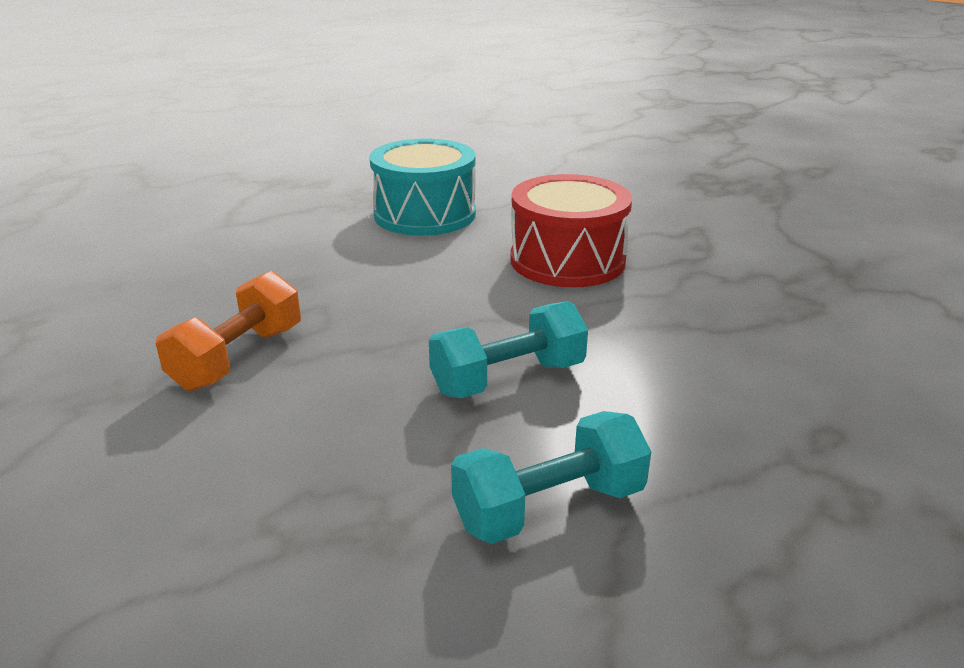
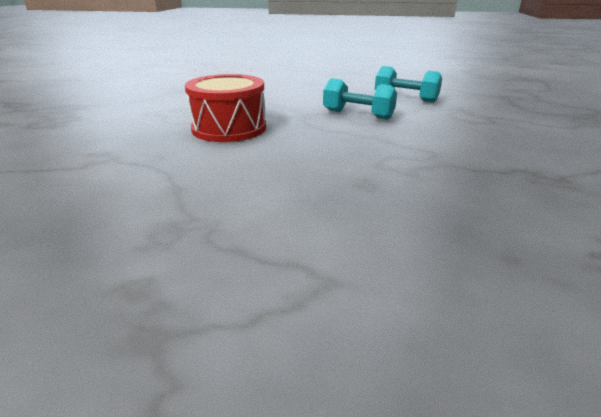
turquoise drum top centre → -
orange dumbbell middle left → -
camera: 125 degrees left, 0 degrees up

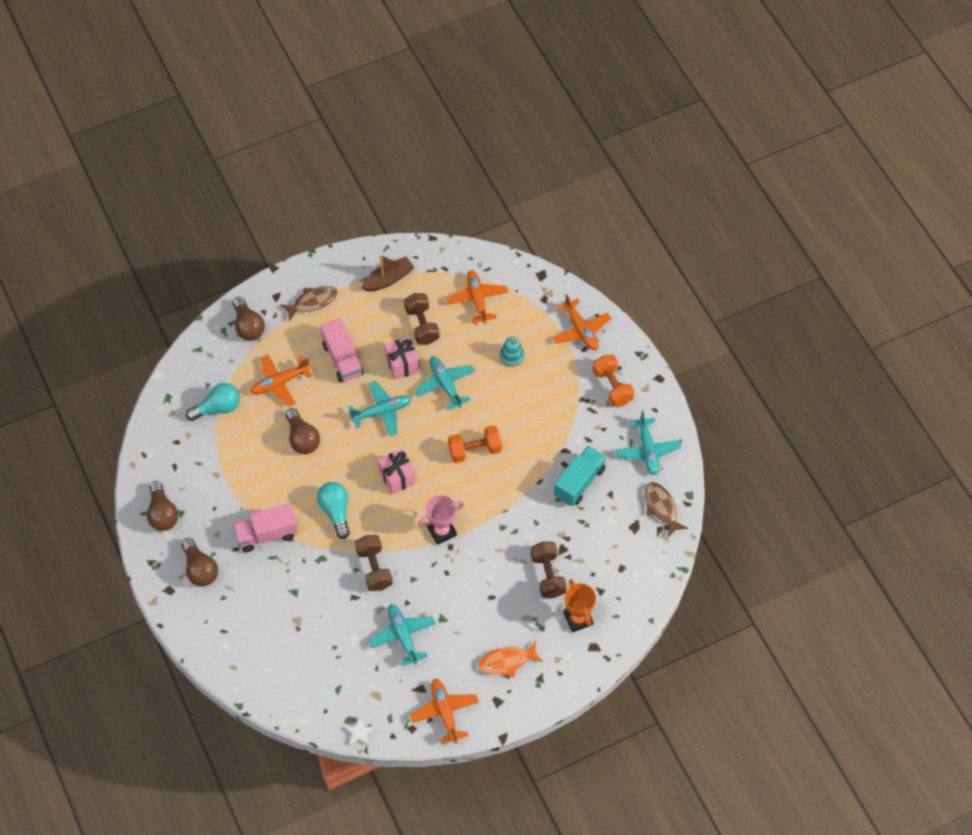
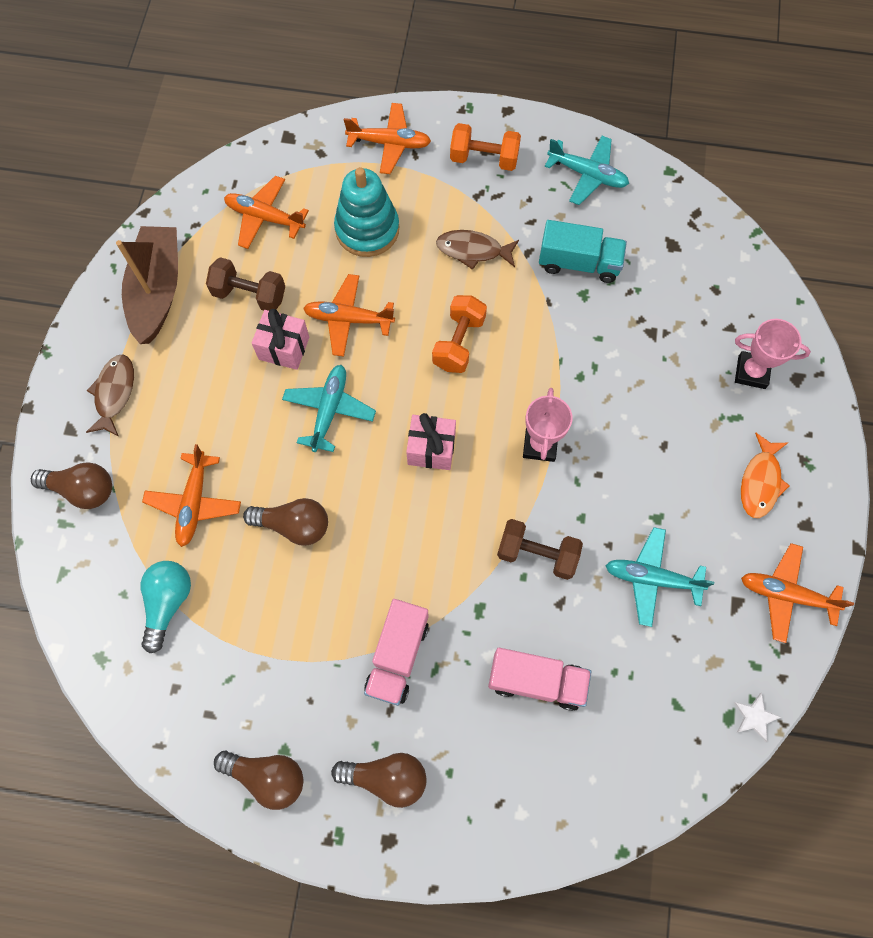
brown boat top centre → brown boat top left, x1.56
pink truck (2nd from left) centre → pink truck (2nd from left) bottom centre, moved
turquoise stacking toy centre → turquoise stacking toy top centre, x1.88
turquoise plane (3rd from left) centre → orange plane (3rd from left) centre
turquoise truck centre → turquoise truck top right, 120 degrees clockwise
turquoise light bulb (2nd from left) centre → -
brown fish (2nd from left) middle right → brown fish (2nd from left) top centre, moved
brown dumbbell (3rd from left) bottom centre → -
orange trophy bottom centre → pink trophy (2nd from left) middle right
camera: 55 degrees left, 10 degrees up

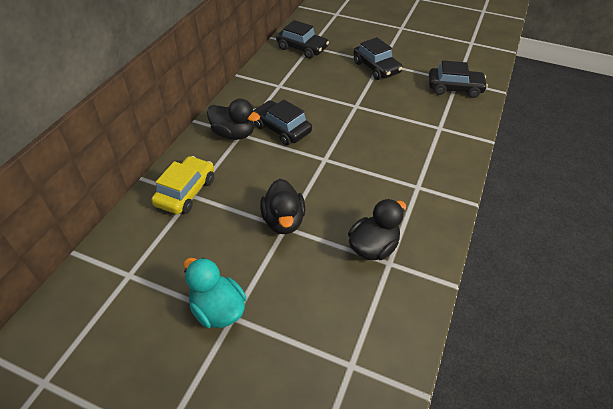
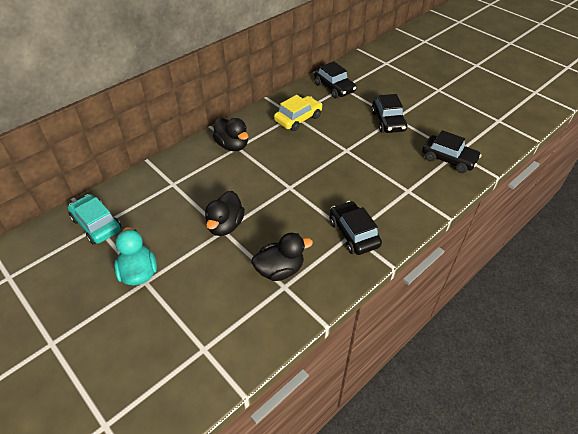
black car (1st from left in the first image) top centre → black car (2nd from left) centre, moved
yellow car middle left → yellow car top centre, moved
- → turquoise car middle left
camera: 25 degrees right, 0 degrees up

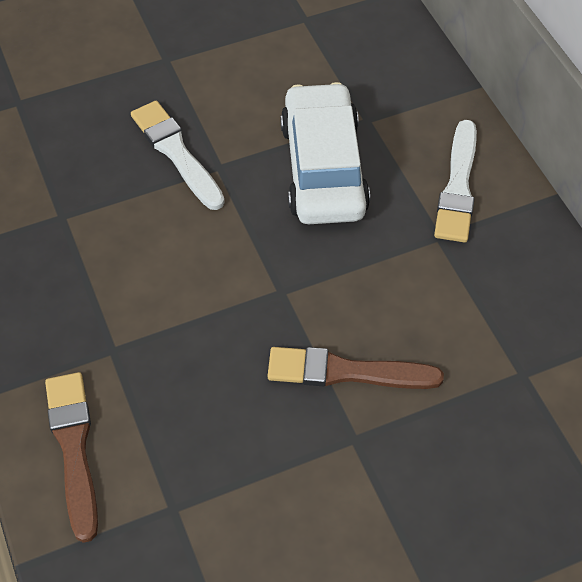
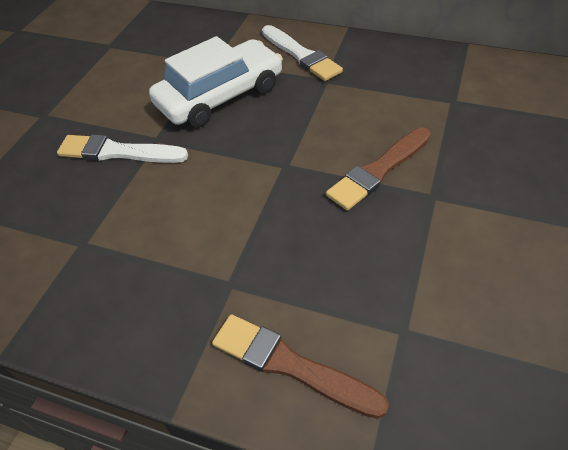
white car top centre, 105 degrees clockwise
camera: 45 degrees left, 5 degrees down

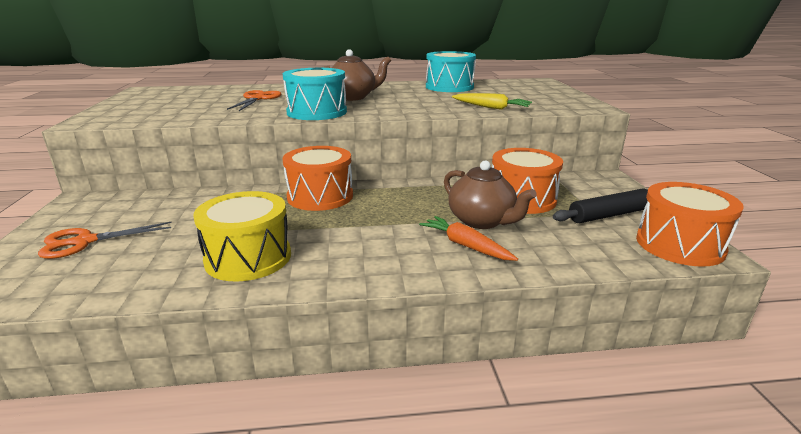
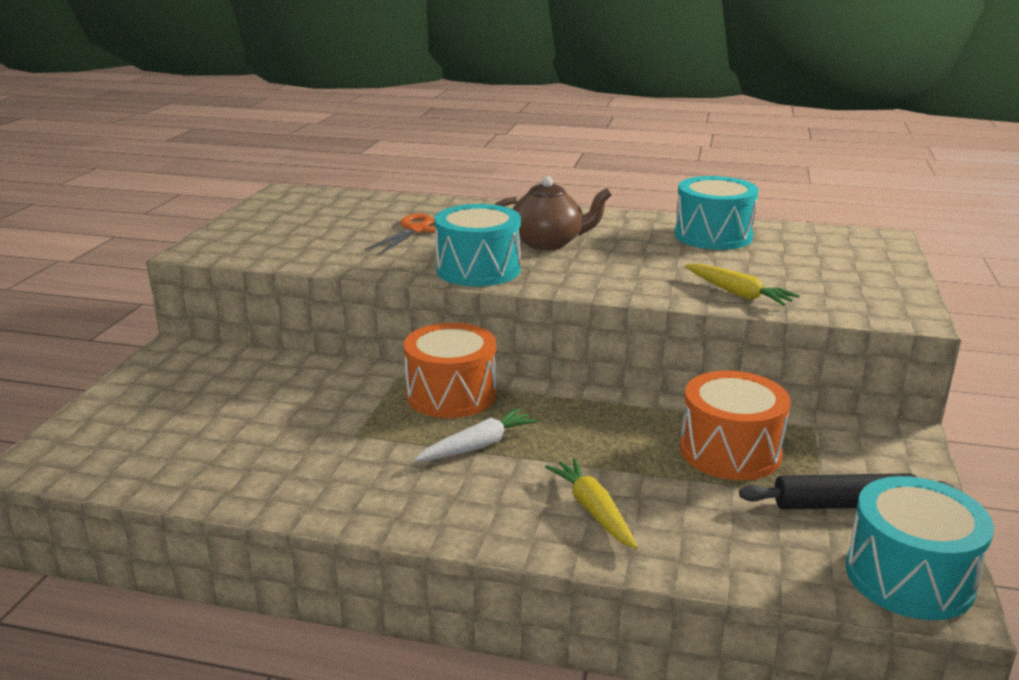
brown teapot (2nd from left) centre → -
orange drum (3rd from left) middle right → turquoise drum (3rd from left) bottom right
yellow drum middle left → -
orange carrot centre → yellow carrot (1st from left) bottom centre
orange scissors (1st from left) middle left → -
- → white carrot centre
camera: 20 degrees right, 0 degrees up

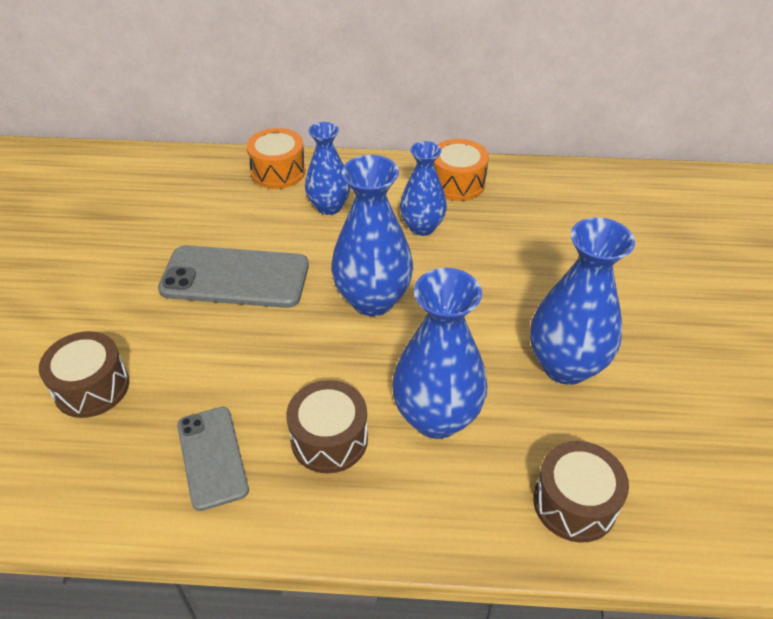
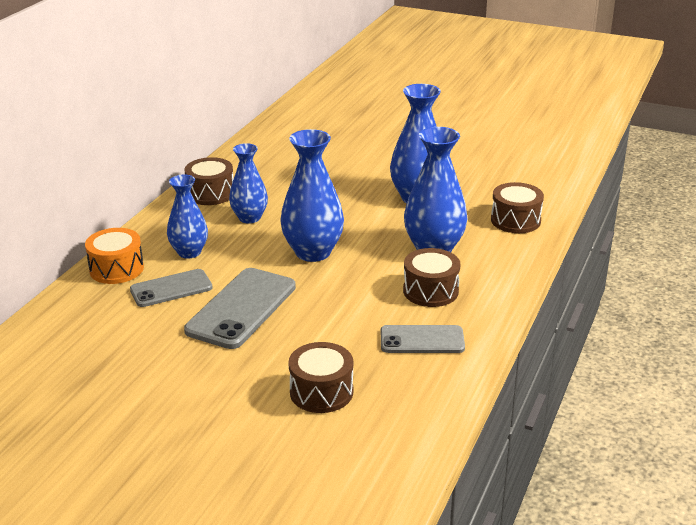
orange drum (2nd from left) top centre → brown drum (1st from left) middle left
- → grey phone (1st from left) middle left
camera: 70 degrees left, 15 degrees down

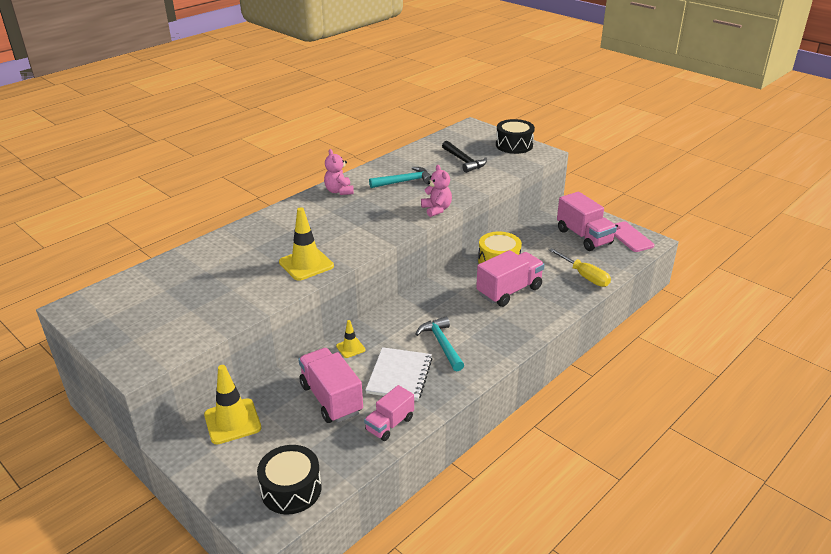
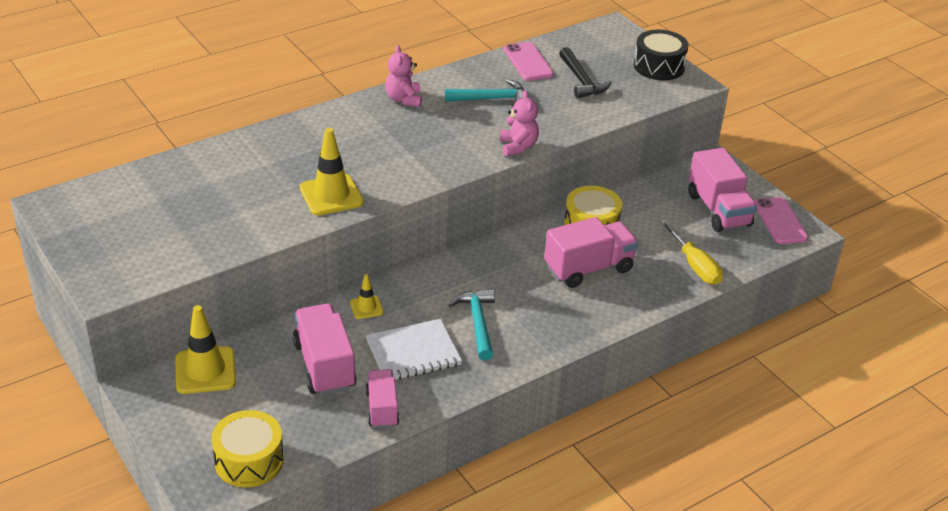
white notebook bottom centre, 45 degrees clockwise
pink truck (2nd from left) bottom centre, 120 degrees clockwise
black drum (1st from left) bottom centre → yellow drum (1st from left) bottom left
- → pink phone (1st from left) top centre
camera: 10 degrees right, 5 degrees up

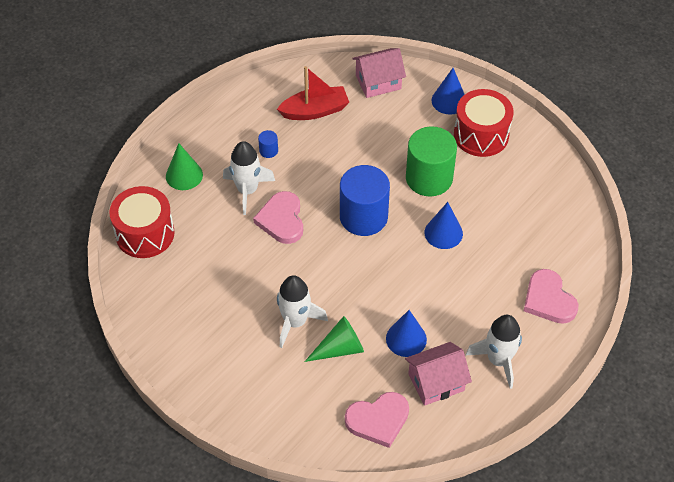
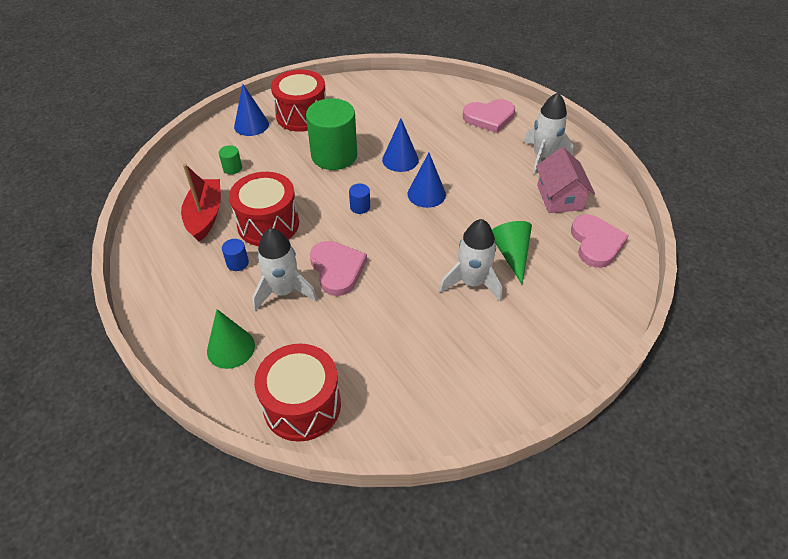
pink house (1st from left) top centre → -
blue cylinder (2nd from left) centre, x0.41
pink heart (1st from left) centre, 120 degrees counterclockwise
blue cone (1st from left in the first image) bottom centre → blue cone (3rd from left) top centre, moved
- → green cylinder (1st from left) top left
- → red drum (1st from left) centre
camera: 75 degrees left, 5 degrees down

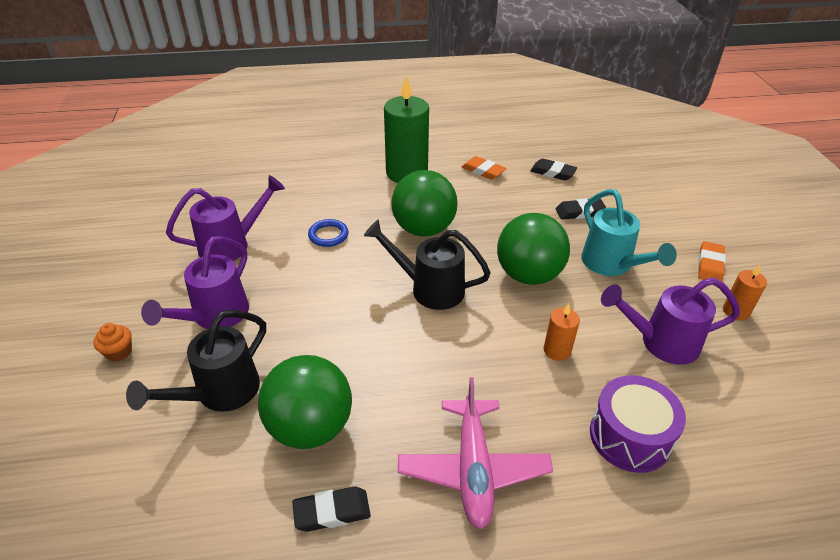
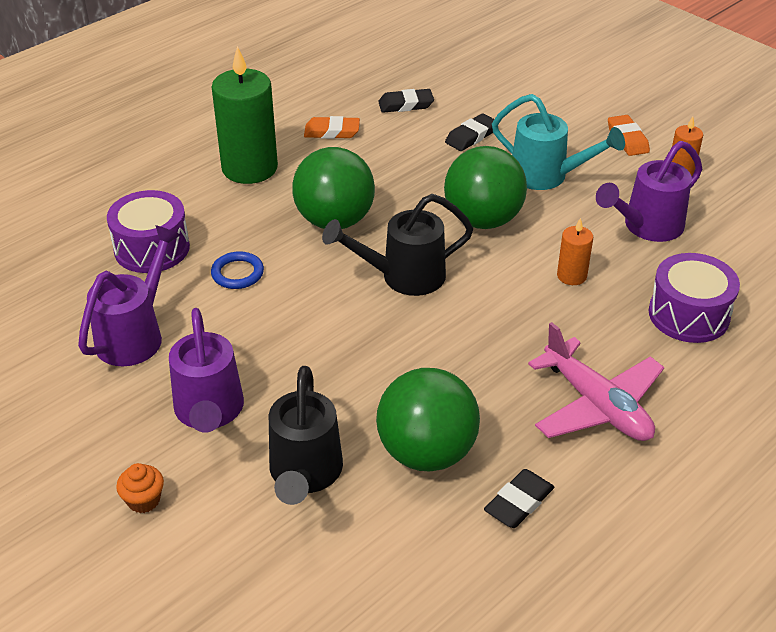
- → purple drum (1st from left) middle left
camera: 35 degrees left, 0 degrees up

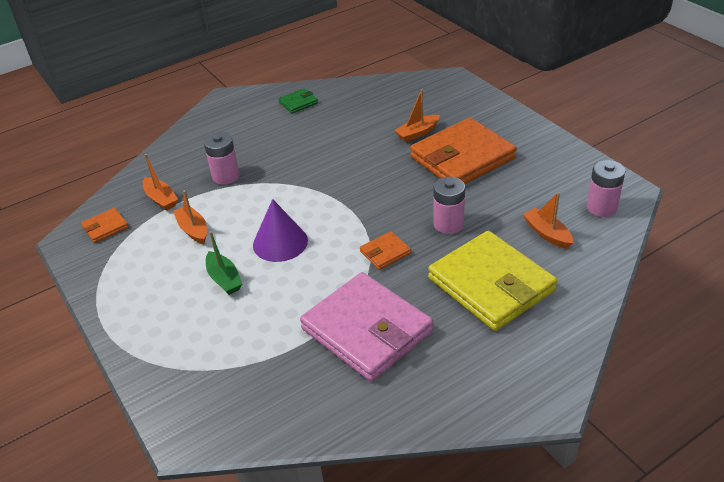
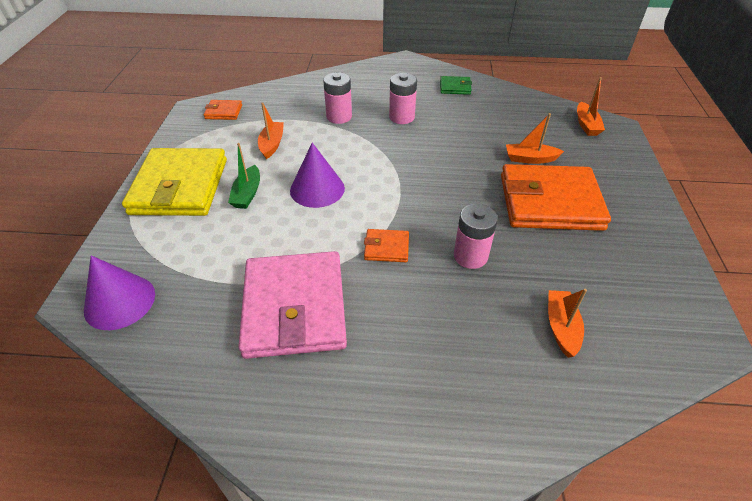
orange boat (1st from left in the first image) middle left → orange boat (4th from left) top right, moved
pink battery (3rd from left in the first image) middle right → pink battery (2nd from left) top centre, moved
yellow wallet middle right → yellow wallet middle left, moved
- → purple cone (1st from left) middle left
camera: 35 degrees right, 5 degrees up

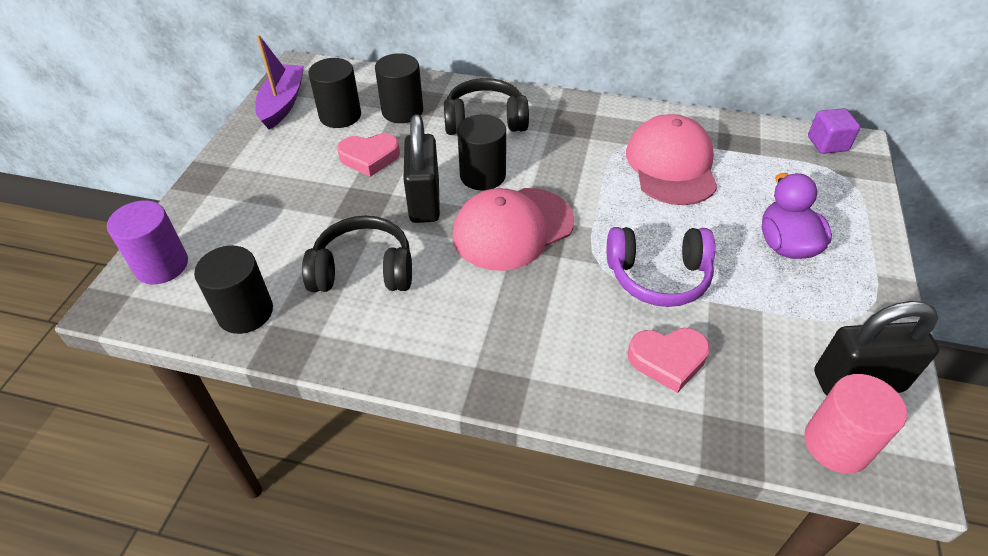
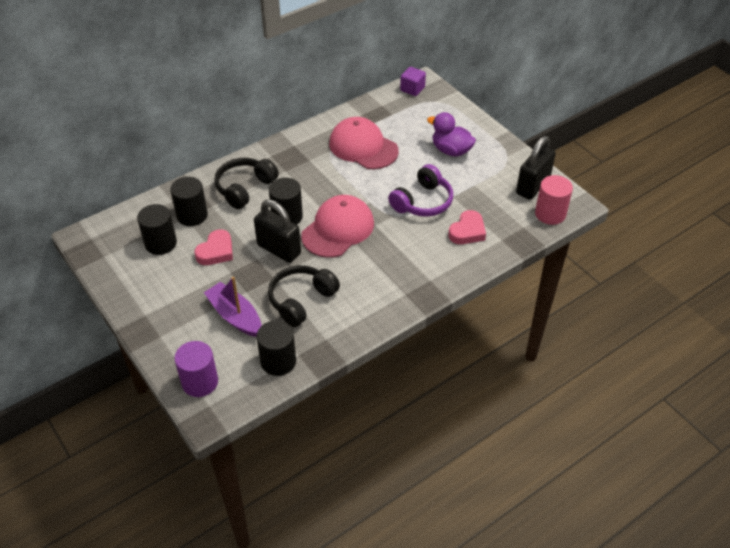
purple boat top left → purple boat middle left, moved
pink cap (1st from left) centre, 150 degrees counterclockwise
camera: 50 degrees left, 0 degrees up

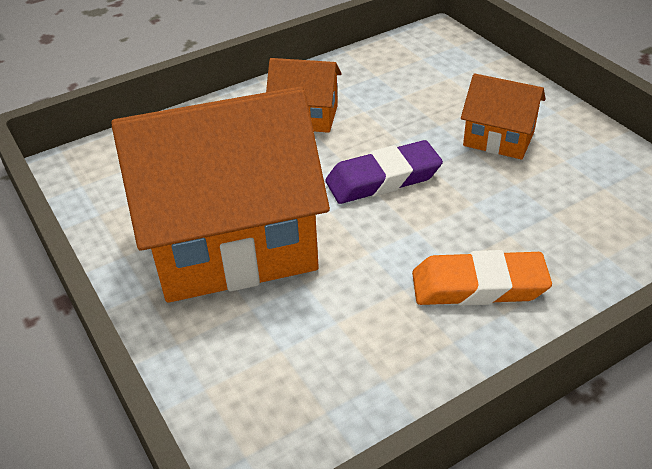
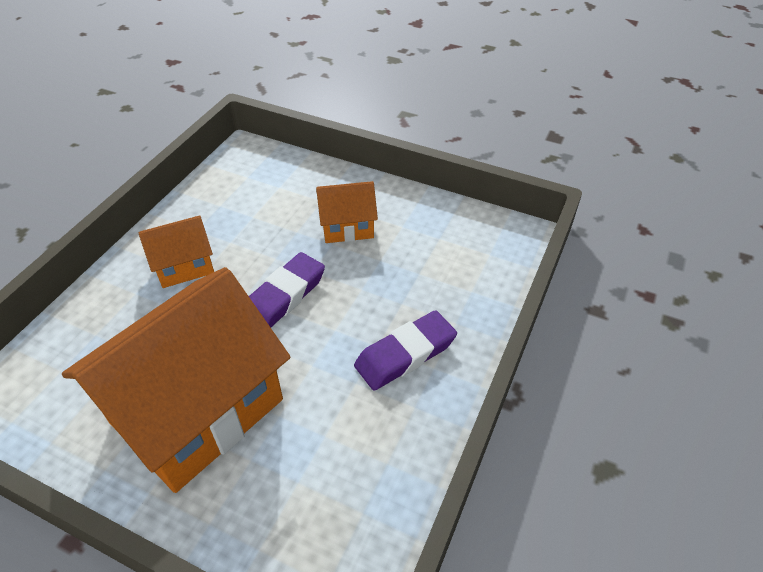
orange eraser middle right → purple eraser (2nd from left) centre
camera: 35 degrees left, 5 degrees up

